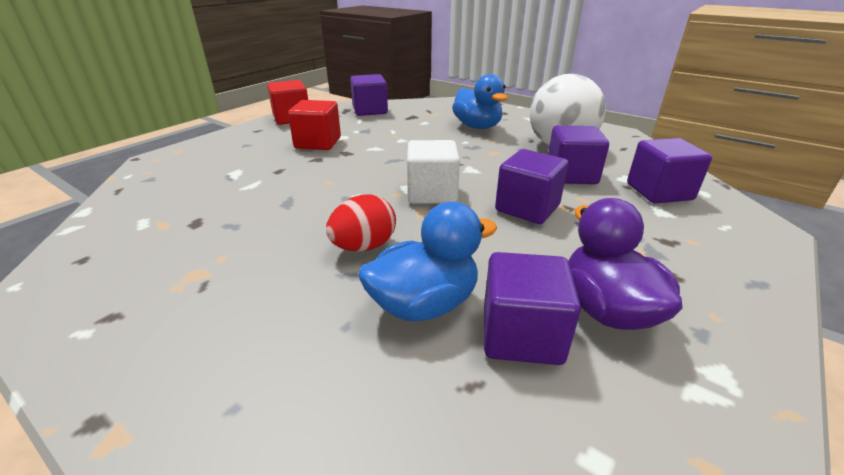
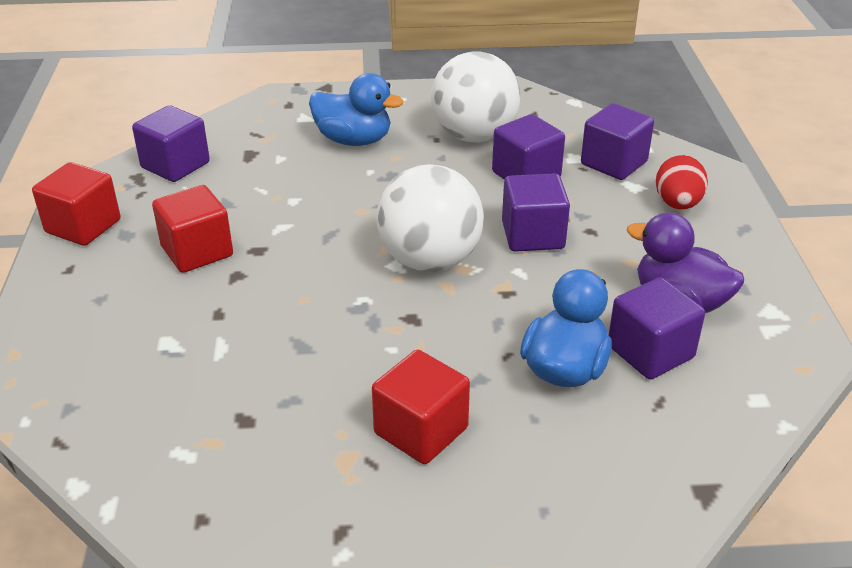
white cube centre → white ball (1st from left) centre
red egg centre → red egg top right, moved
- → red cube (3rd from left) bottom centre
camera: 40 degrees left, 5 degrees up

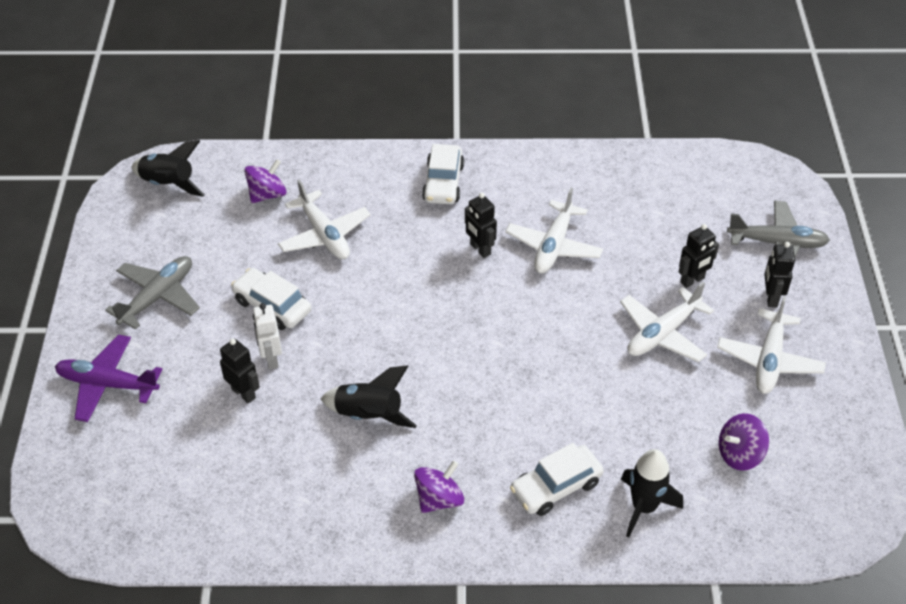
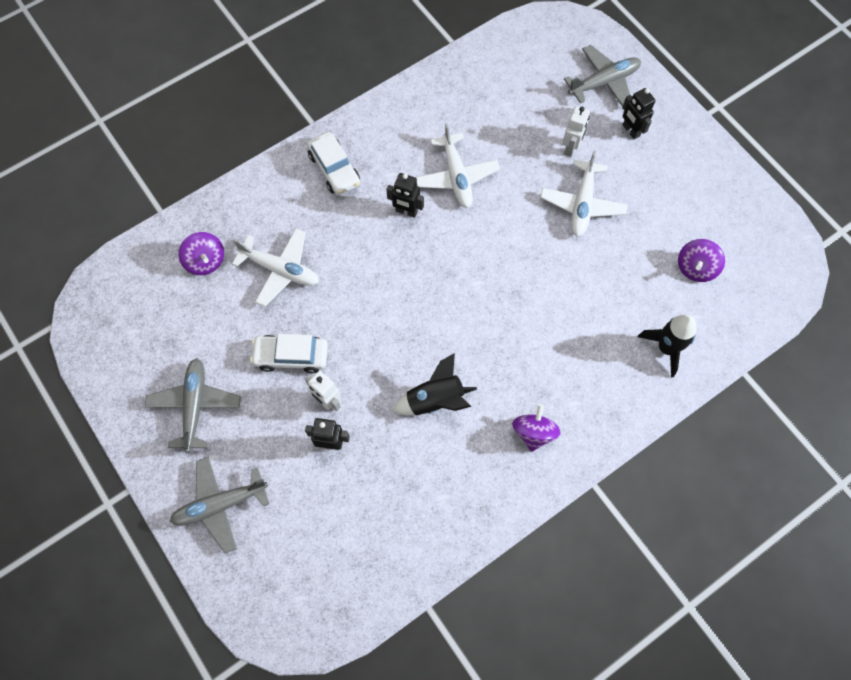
black rocket (1st from left) top left → -
purple spinning top (1st from left) top left → purple spinning top (1st from left) middle left, 135 degrees clockwise
black robot (3rd from left) middle right → white robot (2nd from left) top right
white plane (4th from left) middle right → -
purple plane middle left → grey plane (2nd from left) bottom left
white car (3rd from left) bottom centre → -
camera: 35 degrees left, 20 degrees up

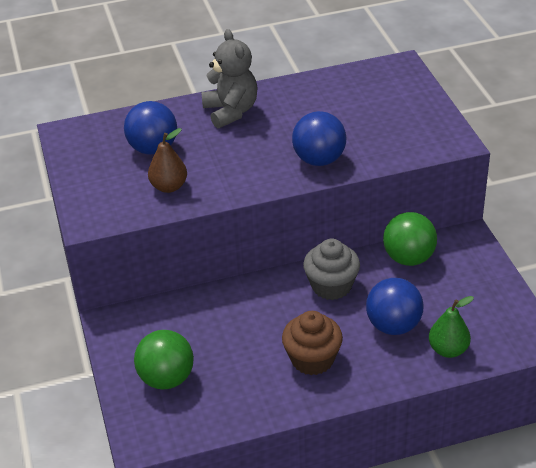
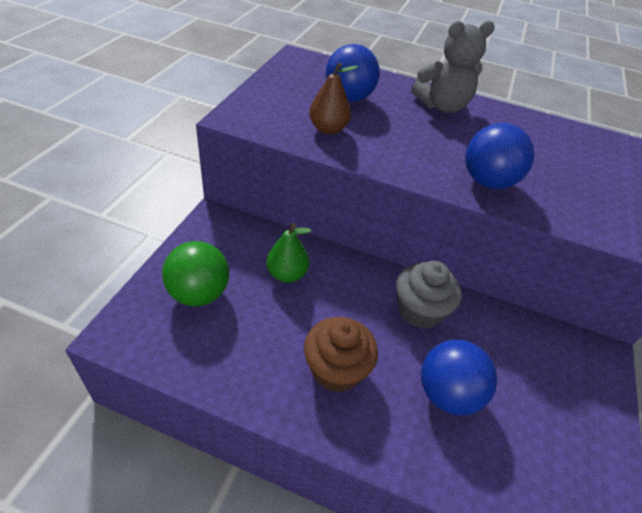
grey teddy bear top centre → grey teddy bear top right, 60 degrees clockwise
green ball (2nd from left) middle right → -
green pear bottom right → green pear centre, moved
camera: 30 degrees right, 5 degrees up

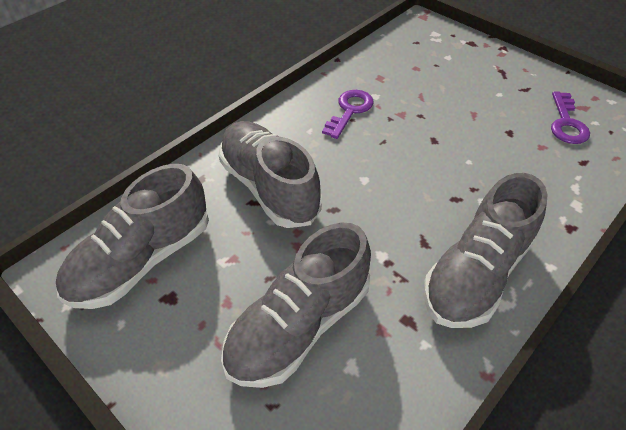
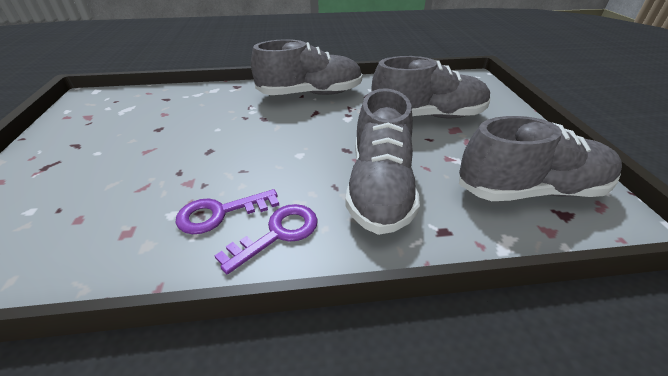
purple key (2nd from left) top right → purple key (2nd from left) centre, moved
camera: 140 degrees left, 10 degrees down

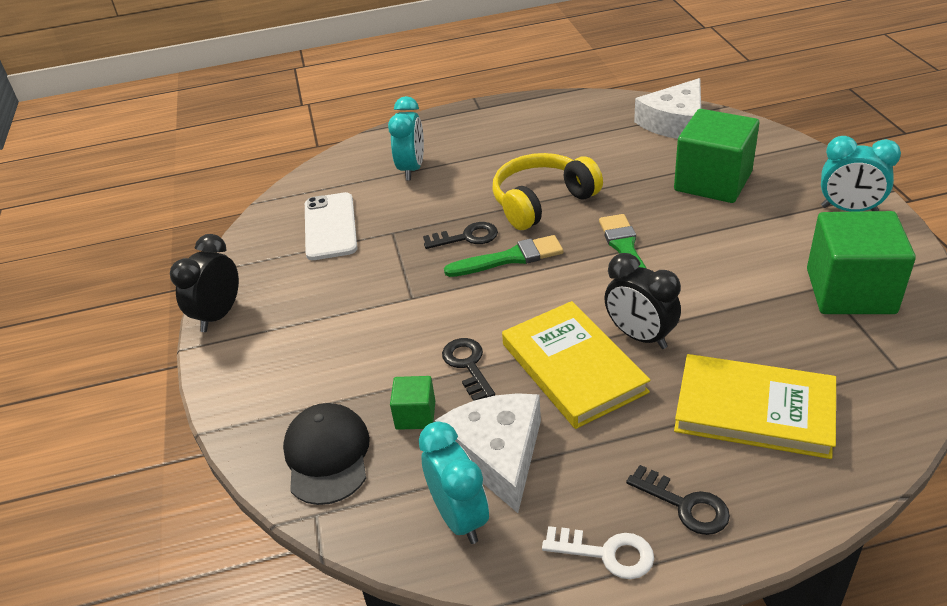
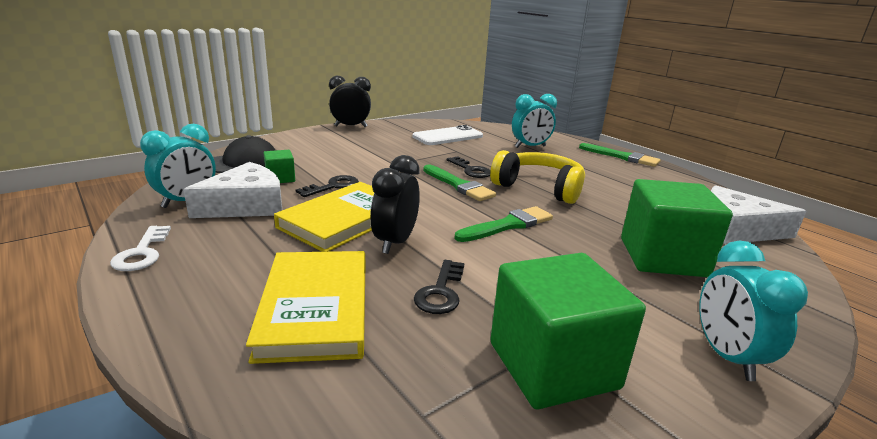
black key (3rd from left in the first image) bottom right → black key (2nd from left) centre, moved
- → green brush (3rd from left) middle right
camera: 60 degrees right, 15 degrees down

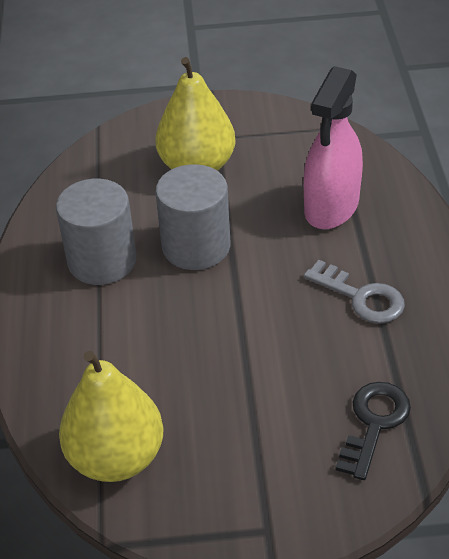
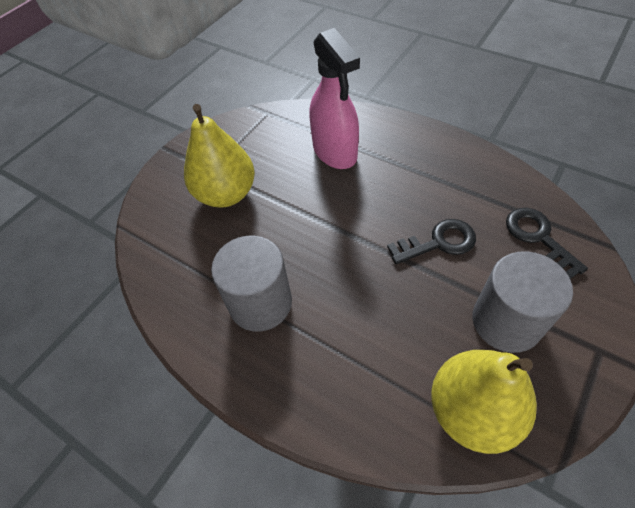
grey cylinder (2nd from left) centre → grey cylinder (2nd from left) middle right, moved
grey key middle right → -
- → black key (1st from left) middle right
camera: 50 degrees left, 10 degrees up

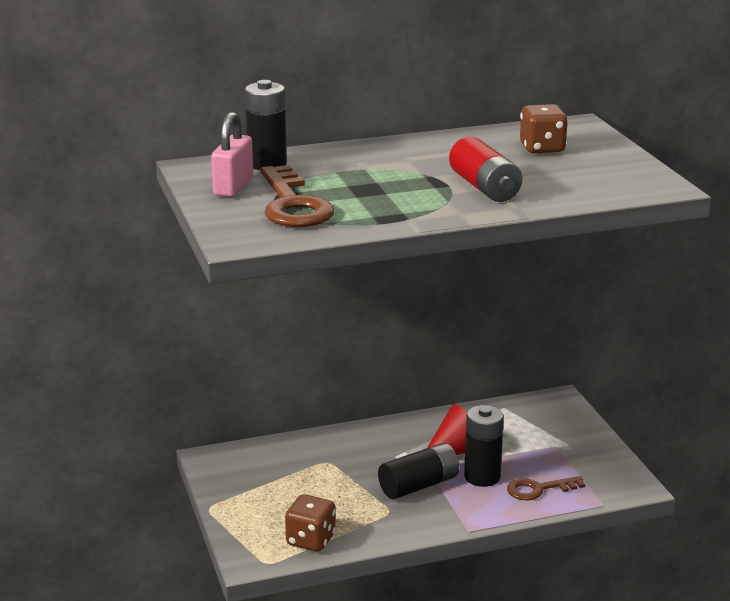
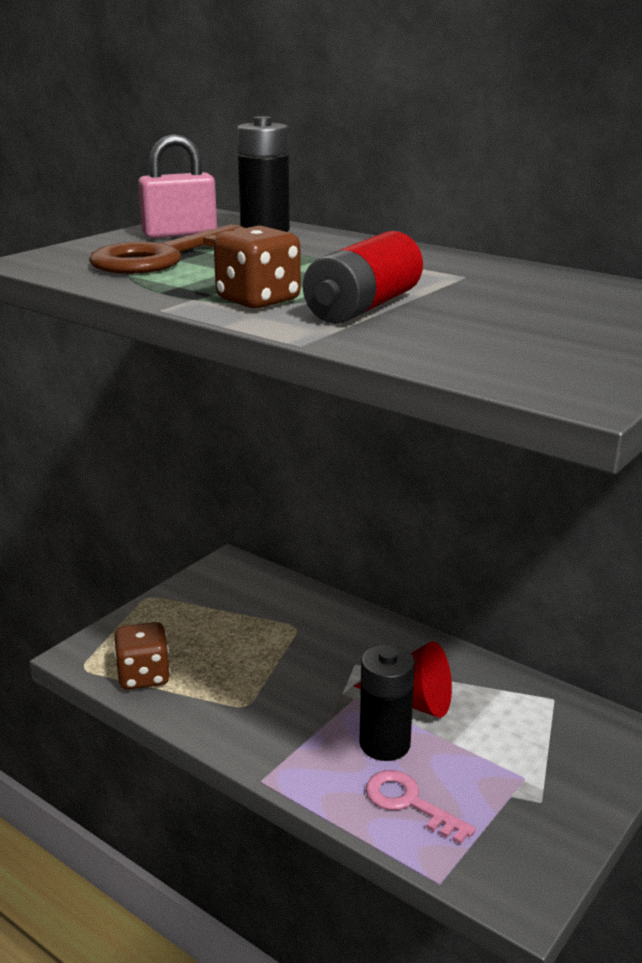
brown dice (2nd from left) top right → brown dice (2nd from left) top centre, moved
black battery (2nd from left) bottom centre → -
brown key (2nd from left) bottom right → pink key bottom centre
camera: 55 degrees right, 0 degrees up

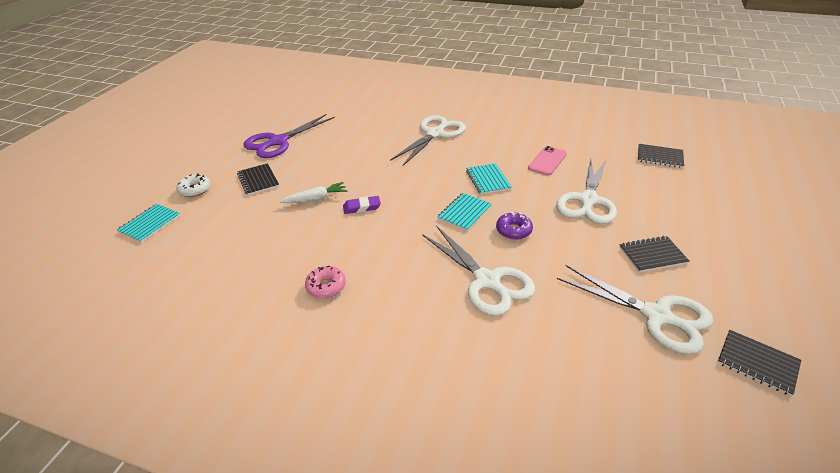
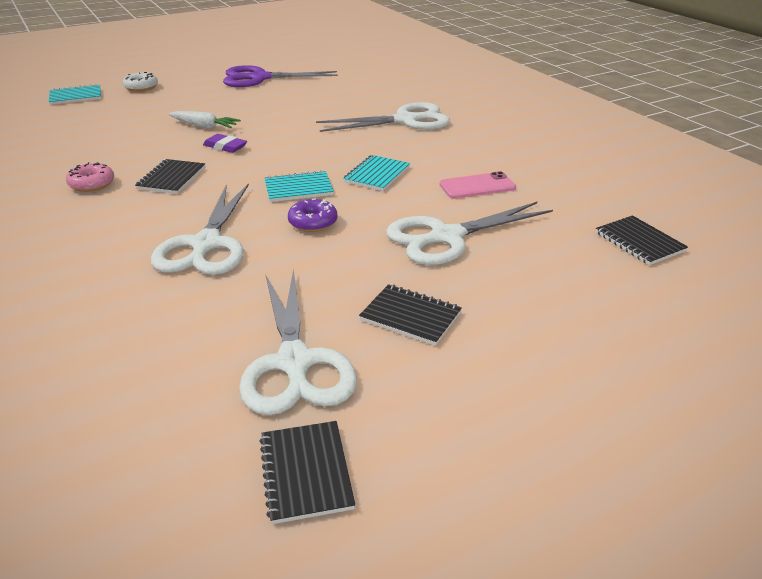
black notebook (1st from left) middle left → black notebook (1st from left) top left, moved
camera: 40 degrees right, 5 degrees down

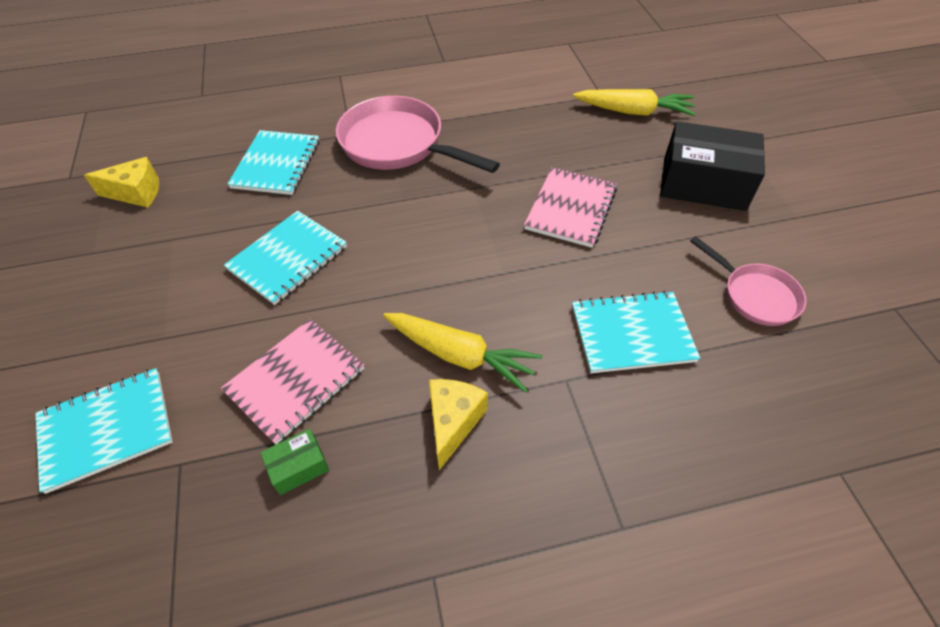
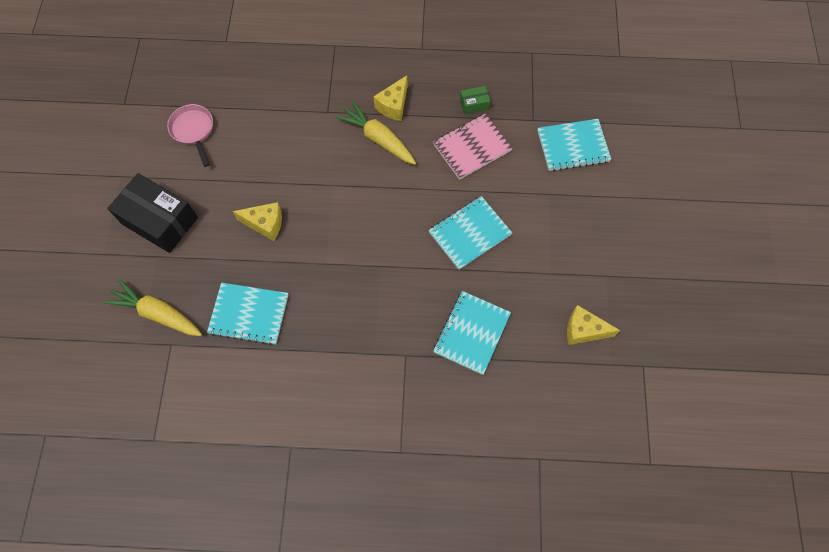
pink pan (1st from left) top centre → -
pink notebook (2nd from left) top centre → yellow cheese (1st from left) middle left
turquoise notebook (4th from left in the first image) middle right → turquoise notebook (1st from left) middle left, moved
camera: 165 degrees left, 15 degrees up

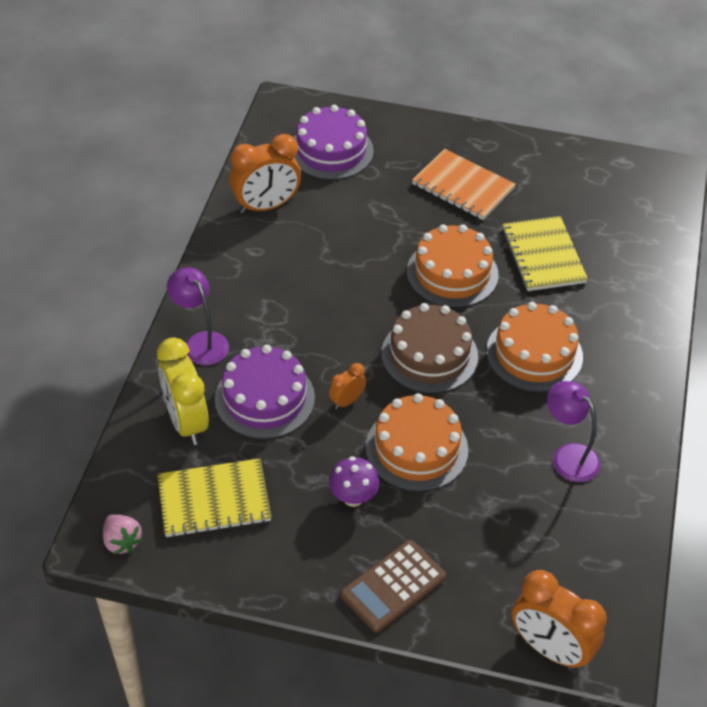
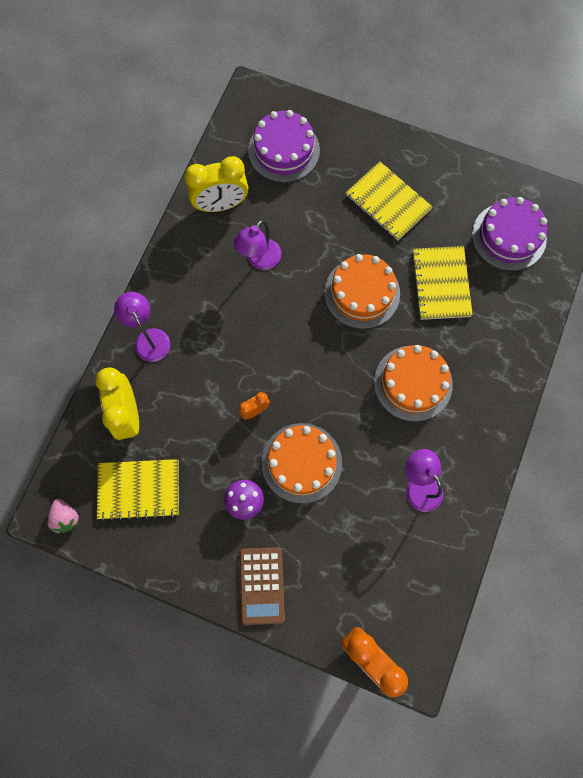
orange clock (1st from left) top centre → yellow clock (2nd from left) top centre
orange notebook top centre → yellow notebook (2nd from left) top right
brown cake centre → -
purple cake (1st from left in the first image) centre → purple cake (2nd from left) top right, moved
brown calculator bottom centre, 60 degrees counterclockwise
- → purple lamp (2nd from left) top centre
camera: 10 degrees right, 25 degrees up

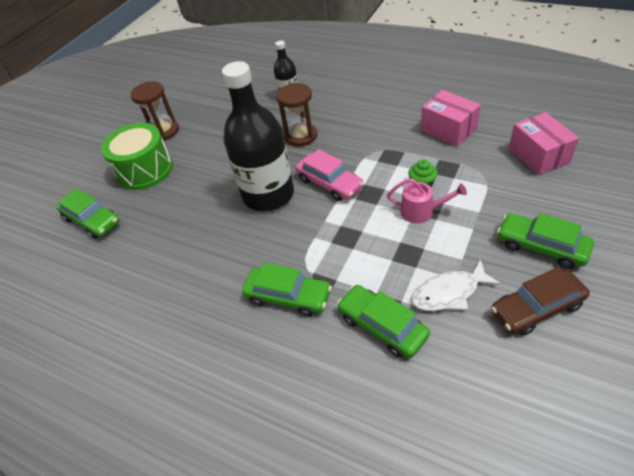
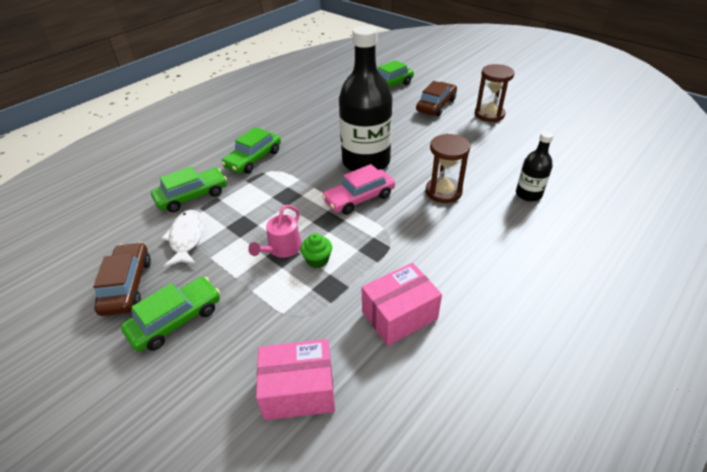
green drum top left → brown car (2nd from left) top centre
camera: 100 degrees right, 5 degrees down

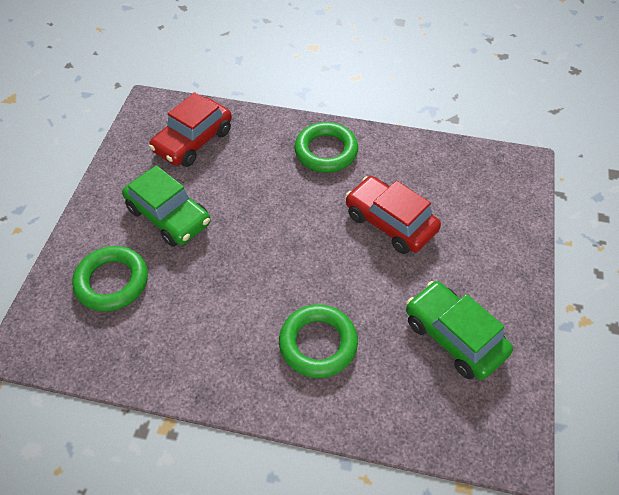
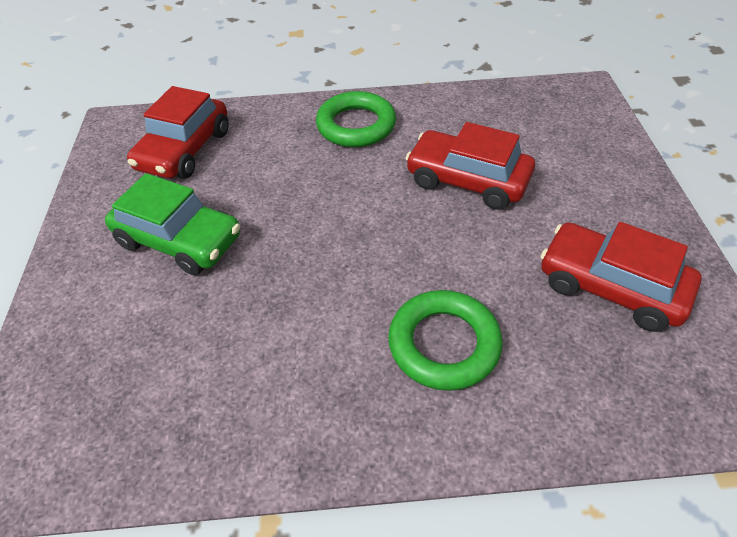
green ring (1st from left) middle left → -
green car (2nd from left) bottom right → red car (3rd from left) middle right
camera: 15 degrees left, 5 degrees down

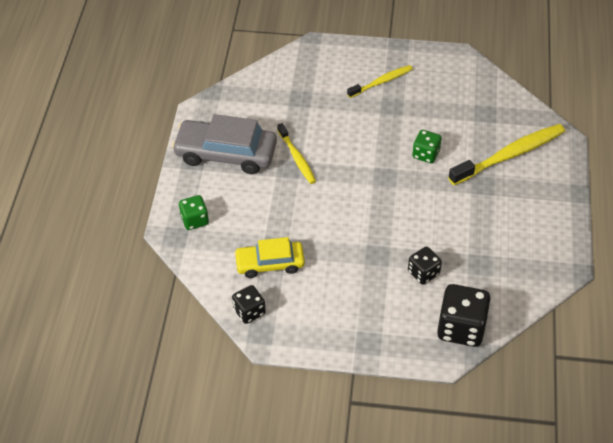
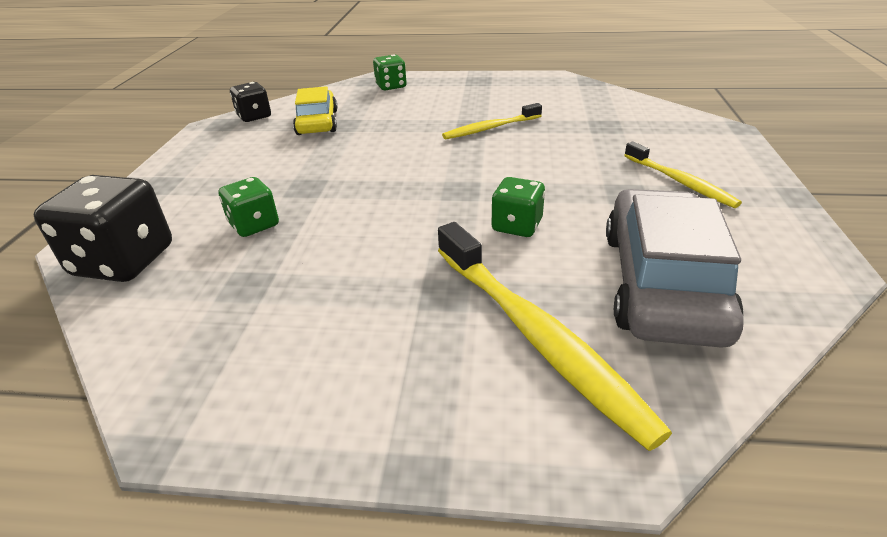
grey car top centre → grey car middle right, moved
black dice (2nd from left) middle right → green dice (1st from left) middle left
camera: 90 degrees right, 15 degrees down

